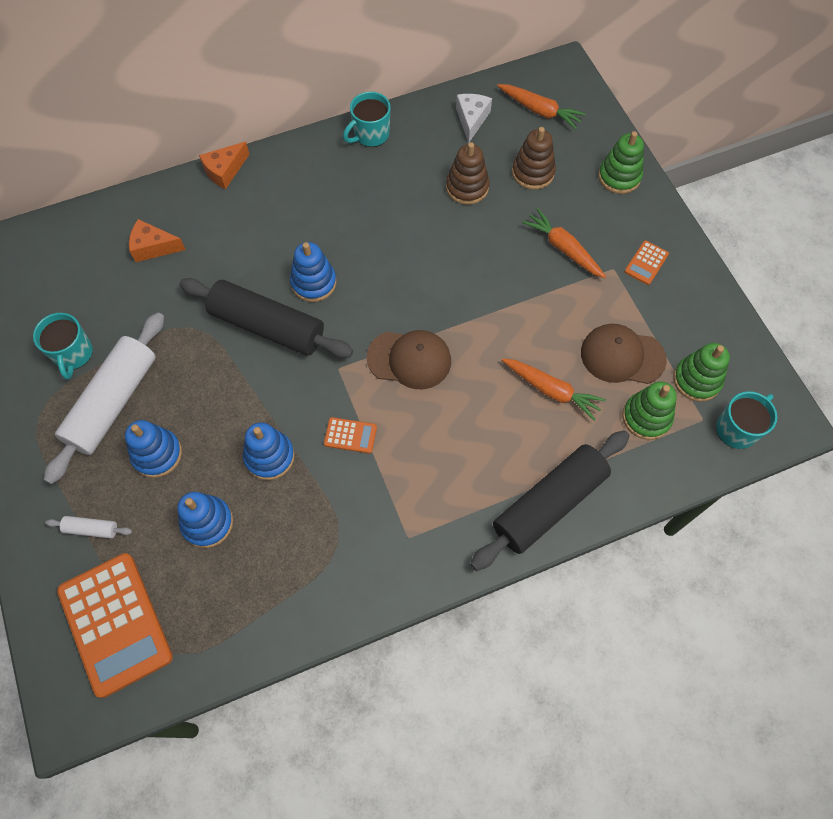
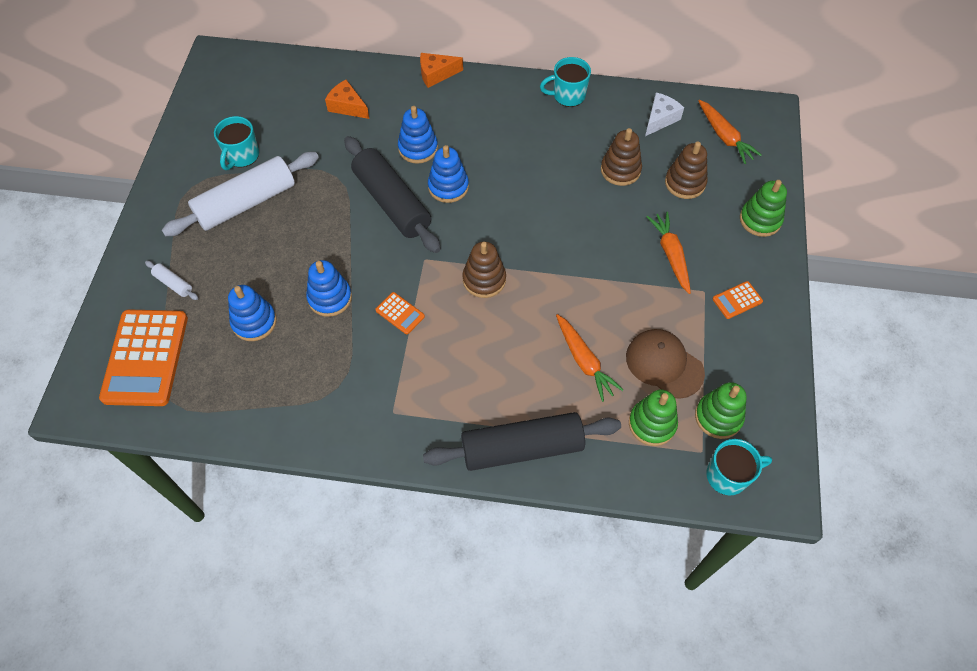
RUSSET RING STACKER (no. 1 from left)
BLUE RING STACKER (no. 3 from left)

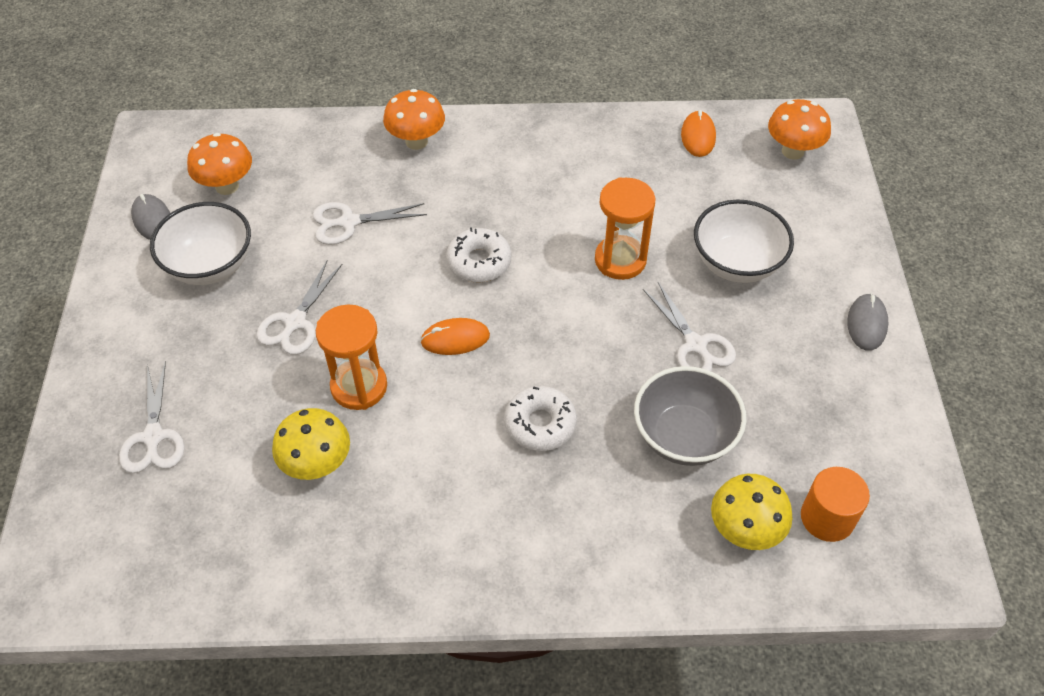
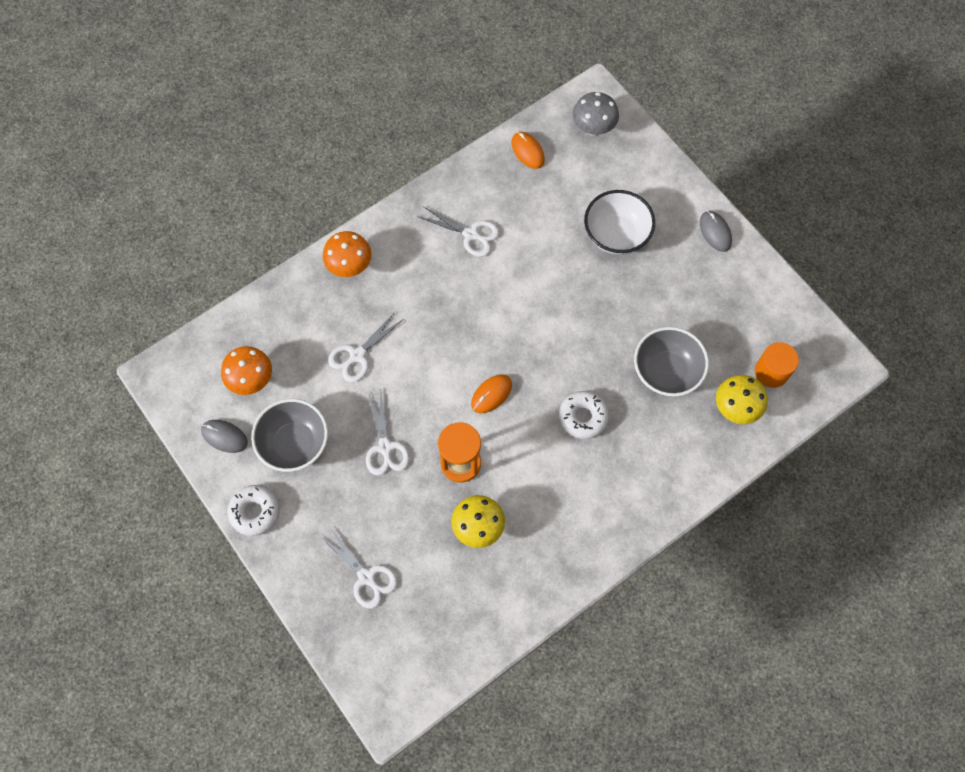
GREY MUSHROOM
ORANGE-COLOURED SAND TIMER (no. 2 from left in the first image)
GREY SERVING BOWL (no. 1 from left)
PURE WHITE DOUGHNUT (no. 1 from left)
PURE WHITE SCISSORS (no. 4 from left)

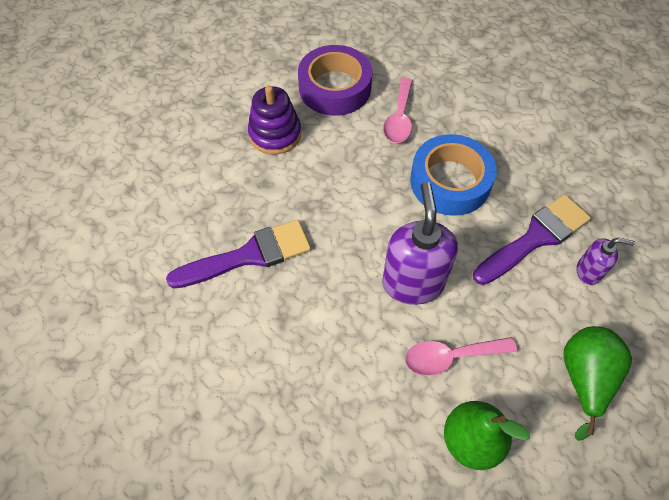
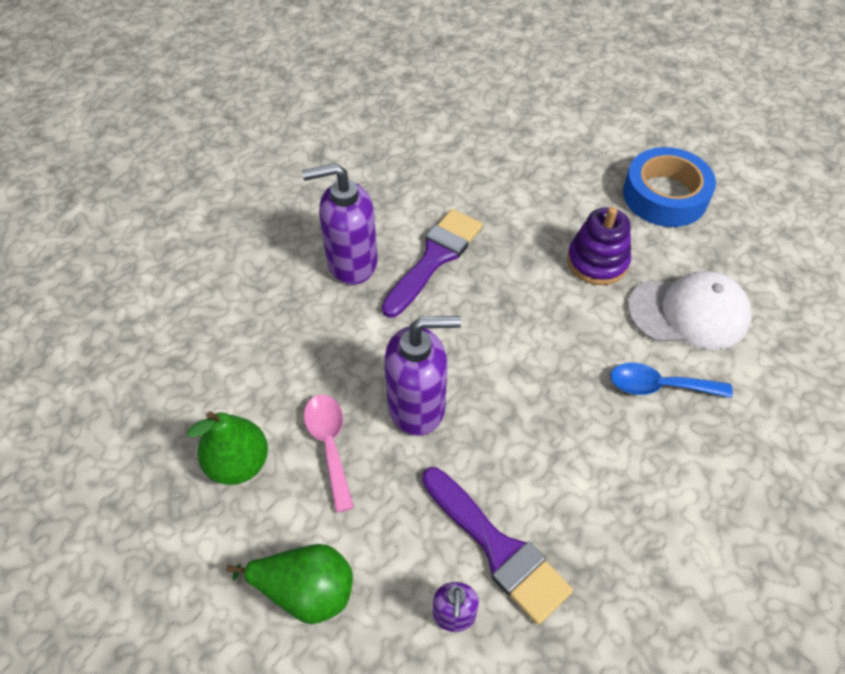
PURE WHITE BASEBALL CAP
BLUE TEASPOON
BLUE STICKY TAPE
VIOLET PAINT BRUSH (no. 1 from left)
VIOLET SOAP PUMP (no. 1 from left)

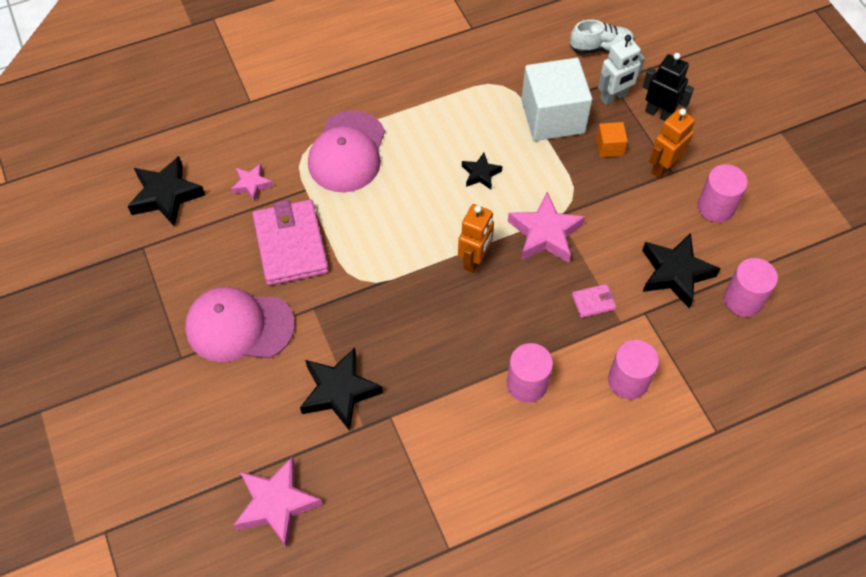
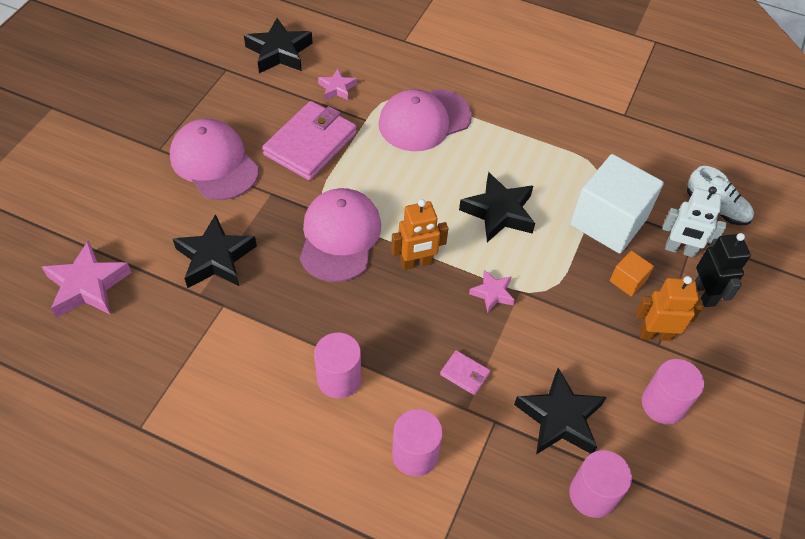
BLACK STAR SHAPE (no. 3 from left)
ROSY STAR SHAPE (no. 3 from left)
ROSY BASEBALL CAP (no. 2 from left)

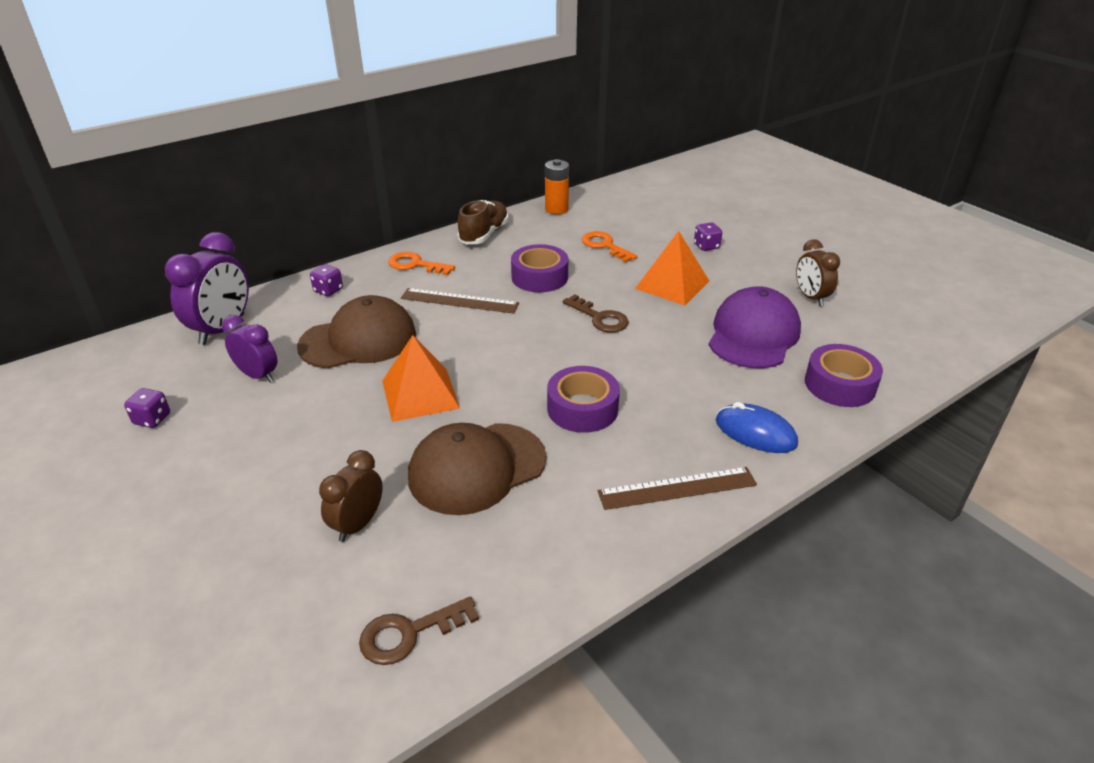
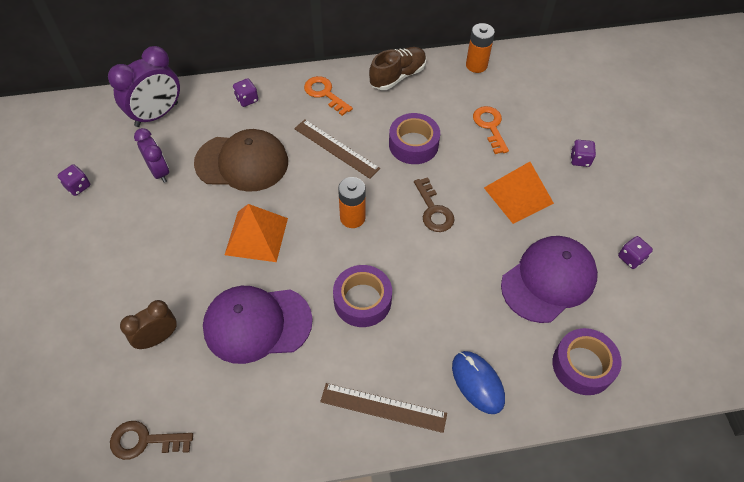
VIOLET DICE (no. 4 from left)
VIOLET BASEBALL CAP (no. 1 from left)
ORANGE-COLOURED BATTERY (no. 1 from left)

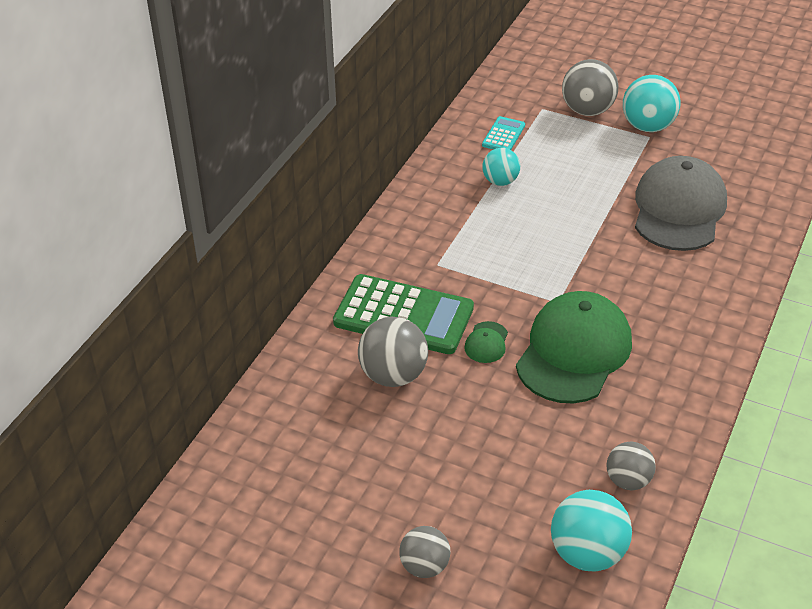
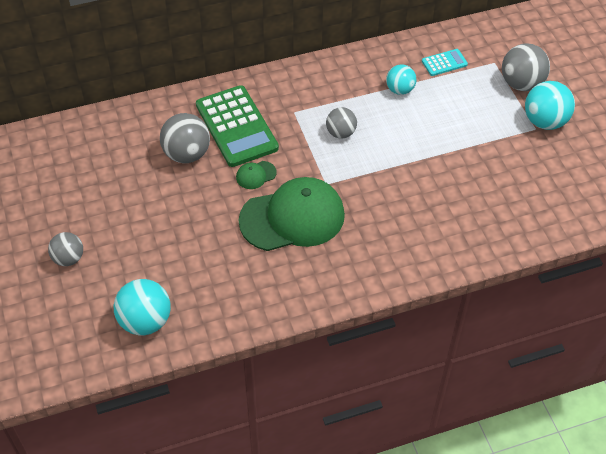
GREY BASEBALL CAP
GREY BALL (no. 3 from left)

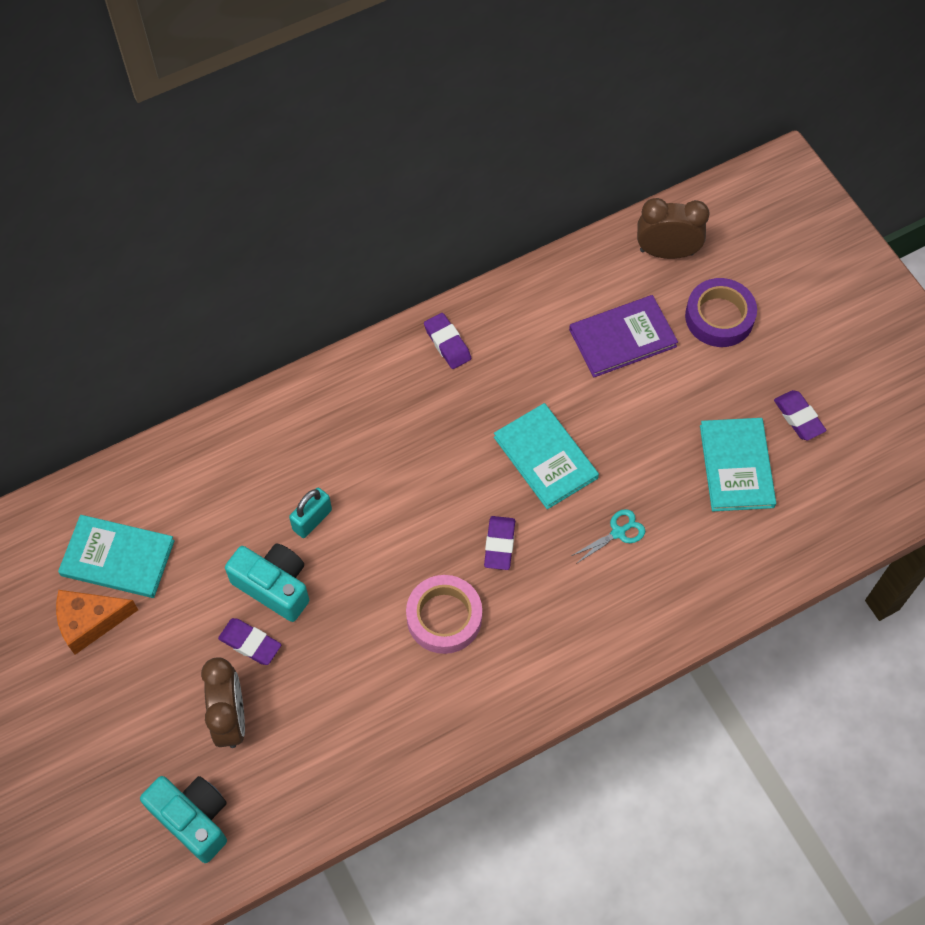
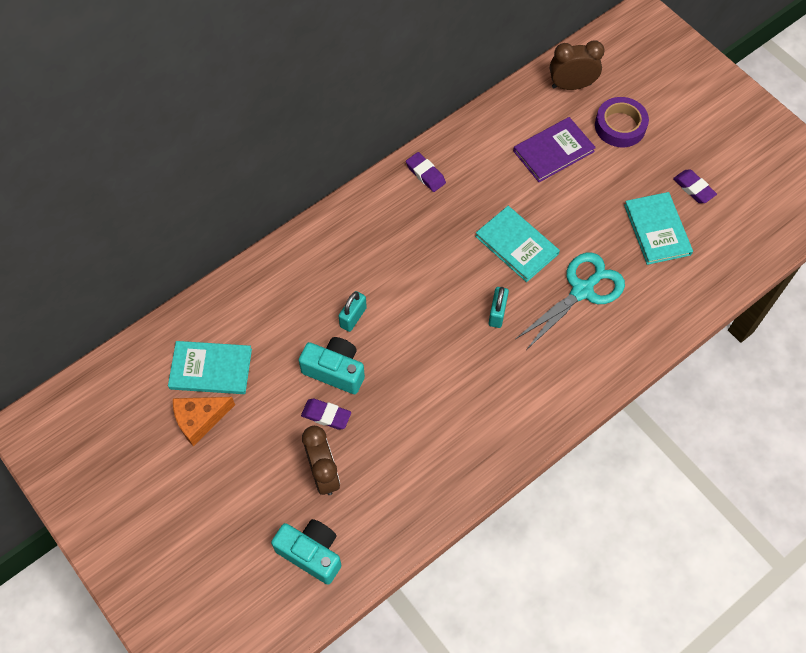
AQUA SCISSORS
AQUA LOCK (no. 2 from left)
ROSY STICKY TAPE

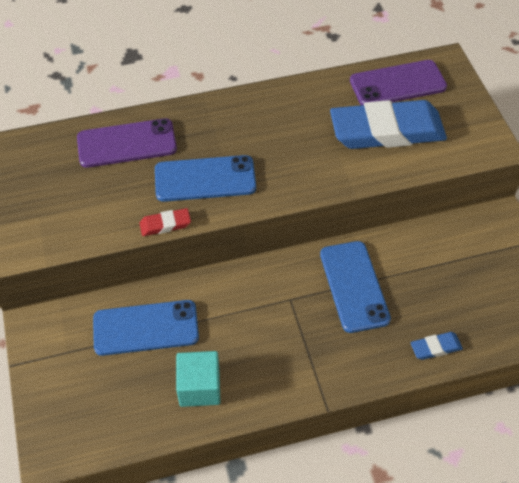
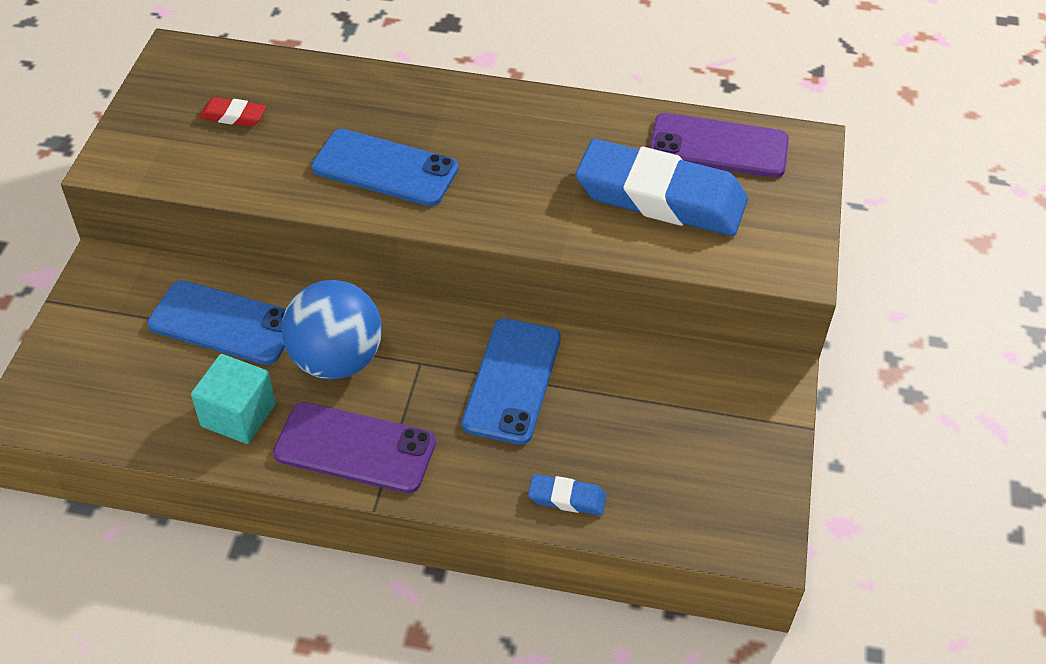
VIOLET PHONE (no. 1 from left)
RED GUM ERASER
BLUE BALL

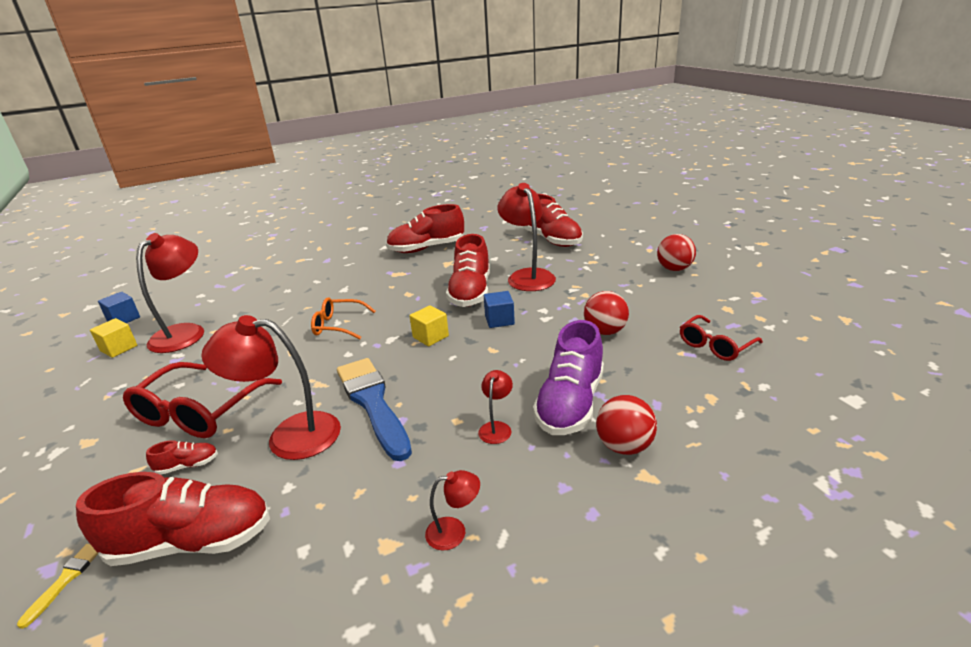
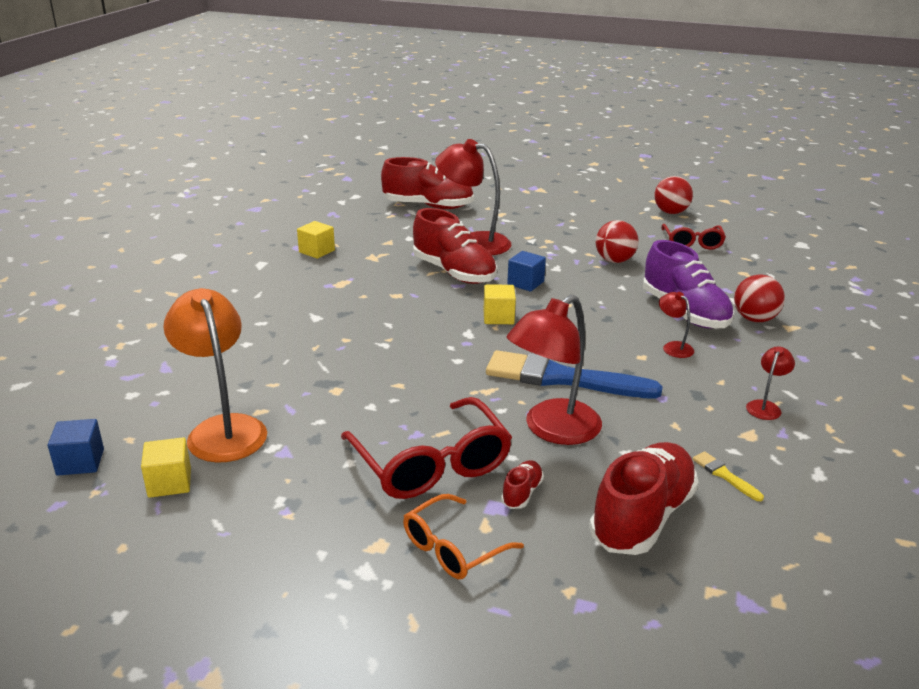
YELLOW CUBE (no. 2 from left)
ORANGE-COLOURED DESK LAMP
RED BALL (no. 2 from left)
ORANGE-COLOURED GLASSES
YELLOW PAINT BRUSH

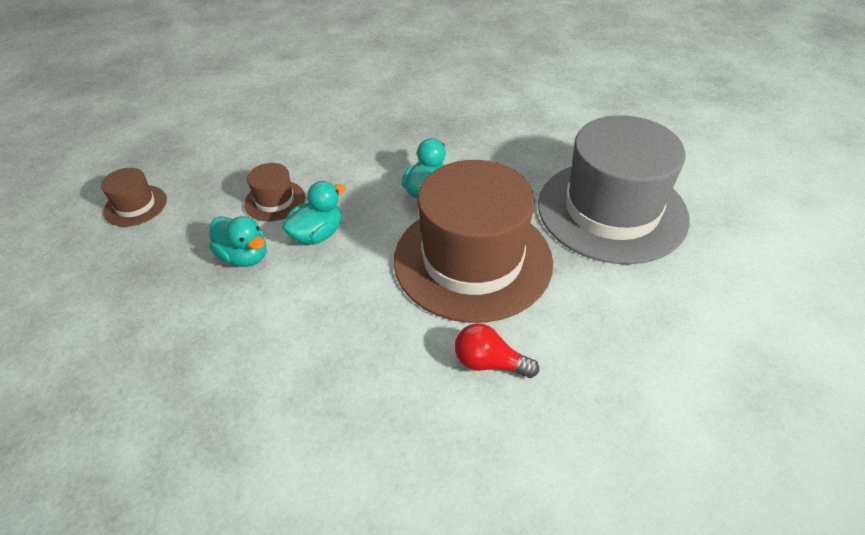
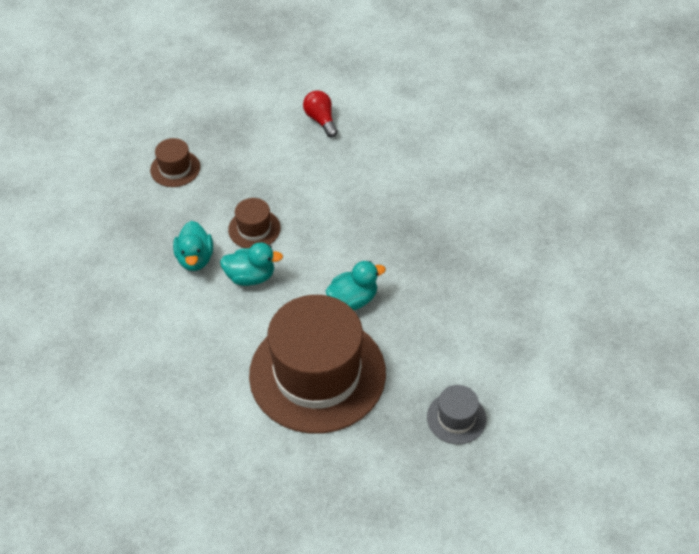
GREY TOP HAT
RED BULB

